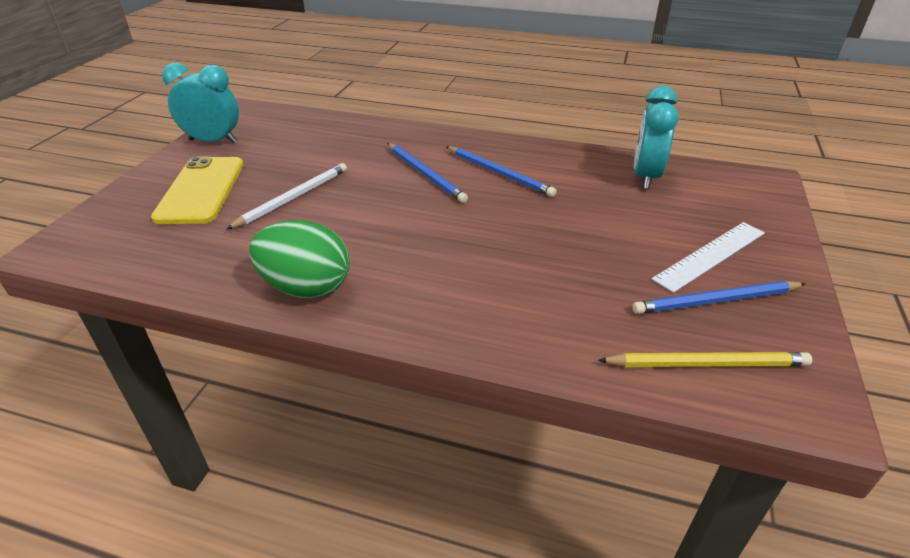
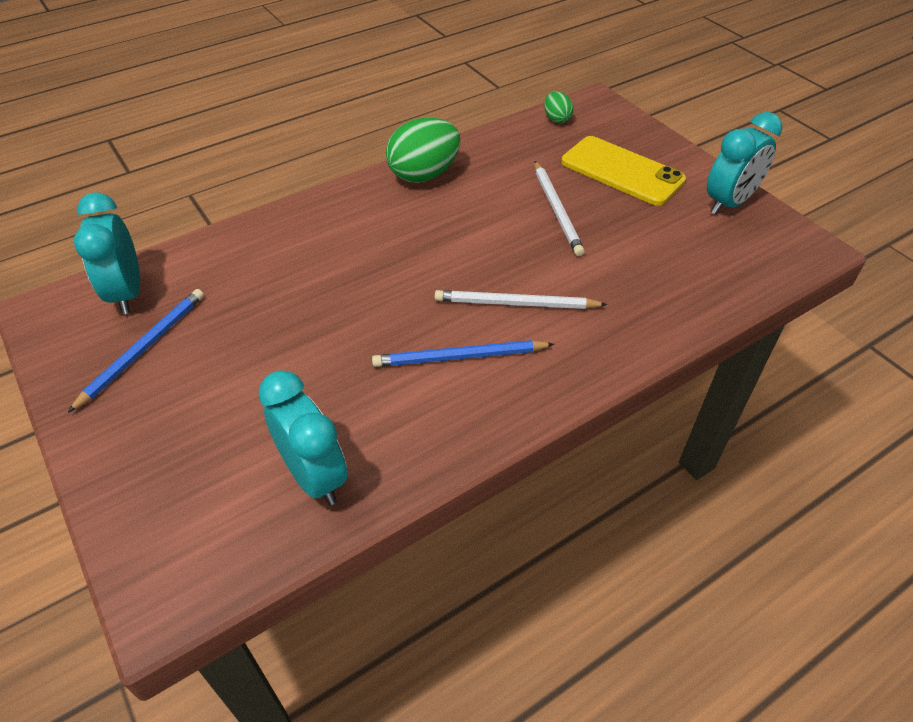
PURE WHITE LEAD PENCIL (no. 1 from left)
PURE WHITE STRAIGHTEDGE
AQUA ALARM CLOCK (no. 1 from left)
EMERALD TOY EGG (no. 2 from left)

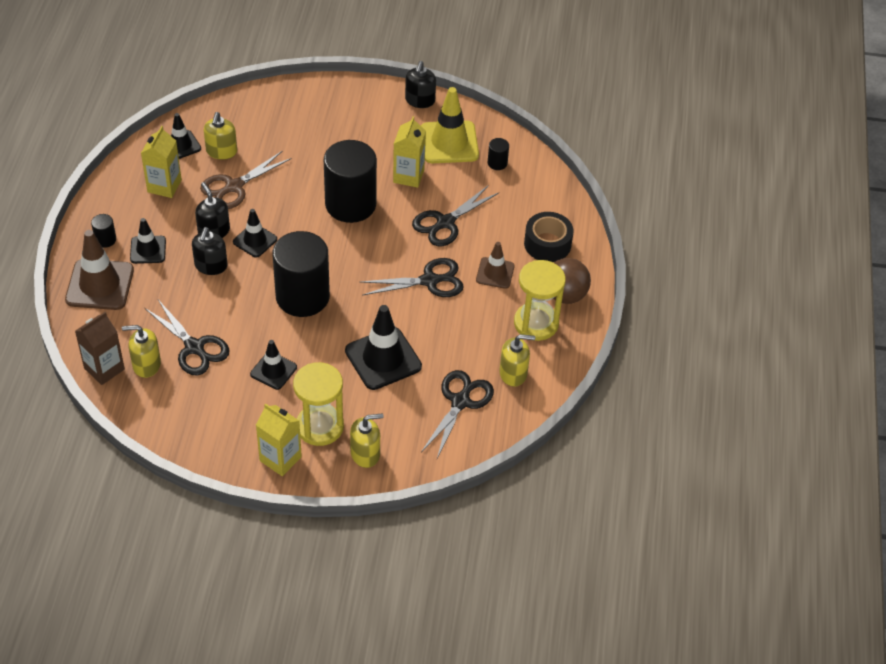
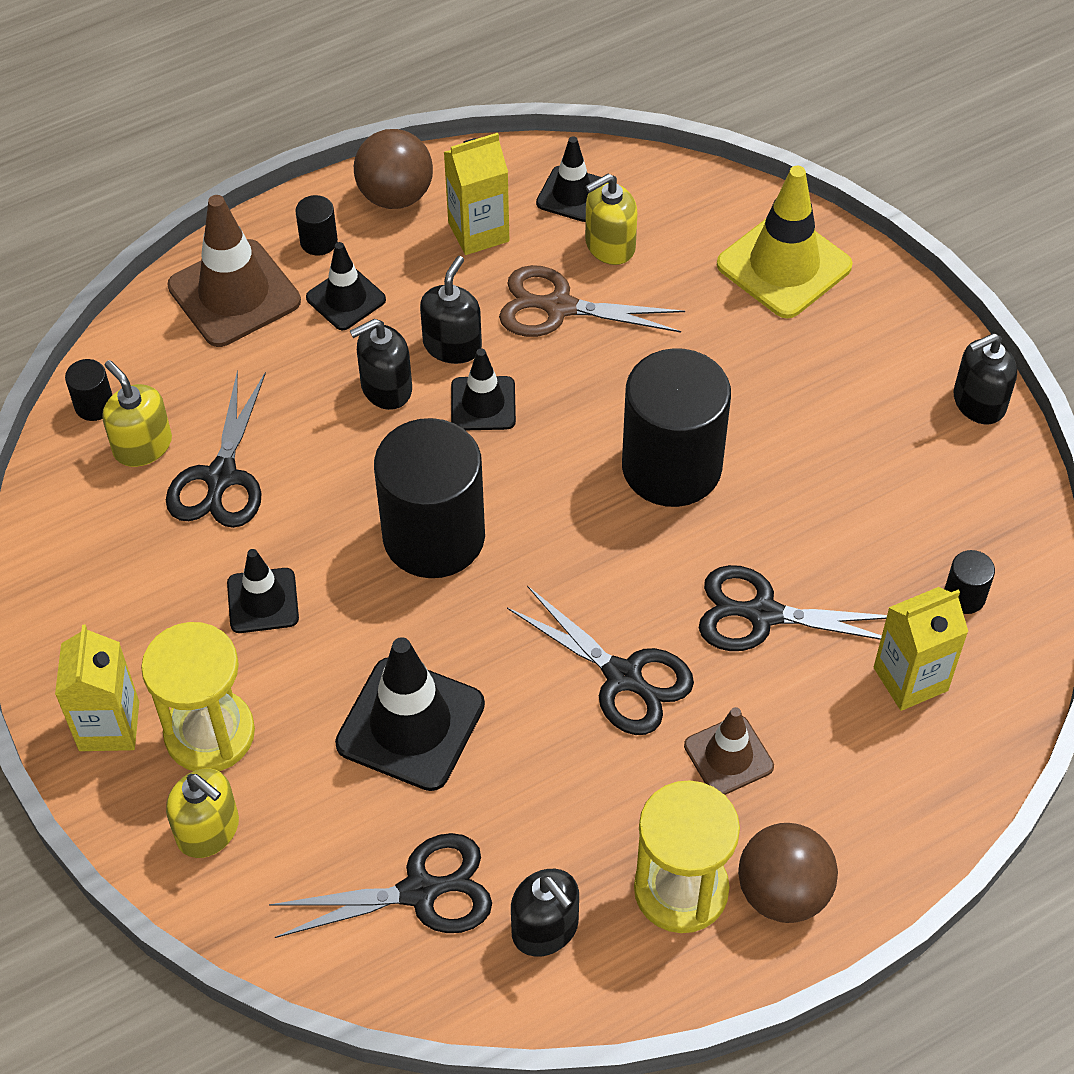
YELLOW ROAD CONE
YELLOW MILK CARTON (no. 3 from left)
BLACK STICKY TAPE
BLACK CYLINDER SHAPE (no. 1 from left)
BLACK SOAP PUMP (no. 3 from left)
RUSSET BALL (no. 1 from left)

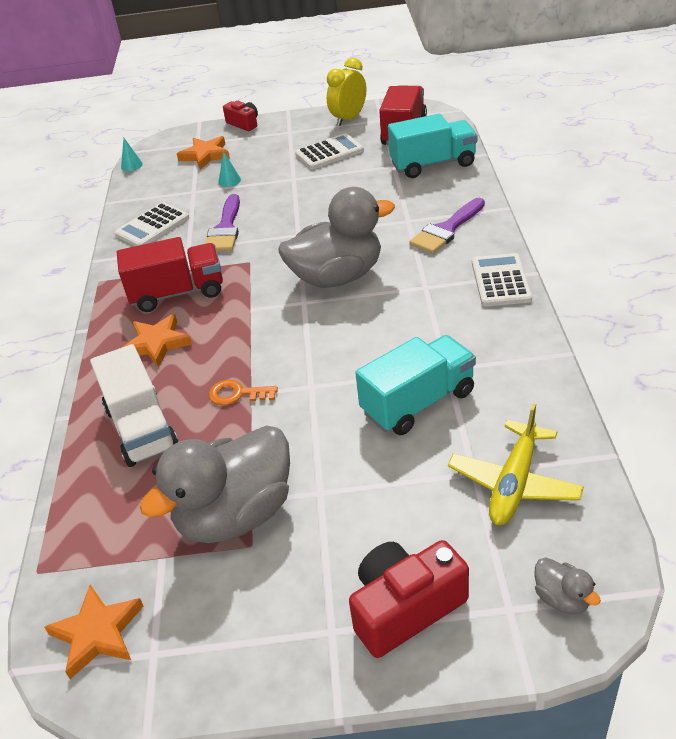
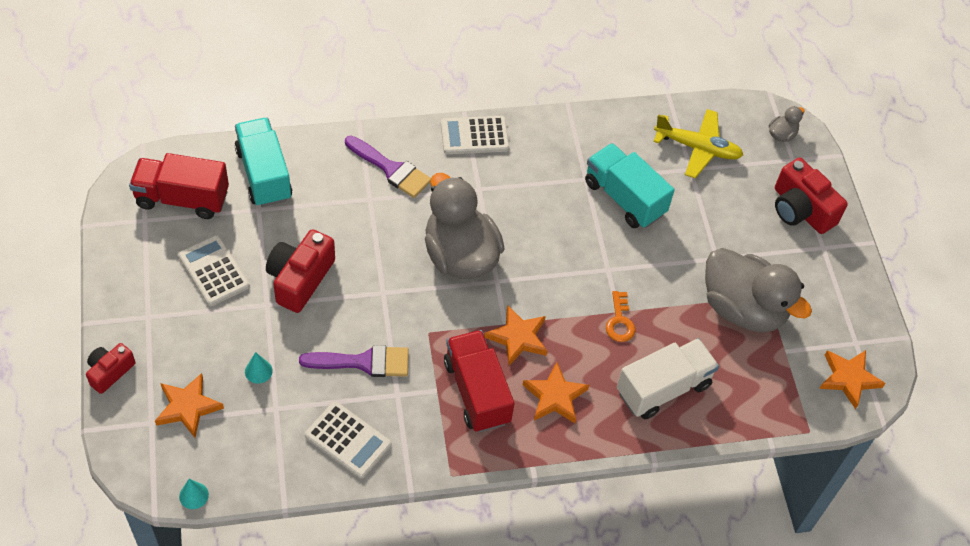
YELLOW ALARM CLOCK
RED CAMERA (no. 2 from left)
ORANGE-COLOURED STAR SHAPE (no. 2 from left)

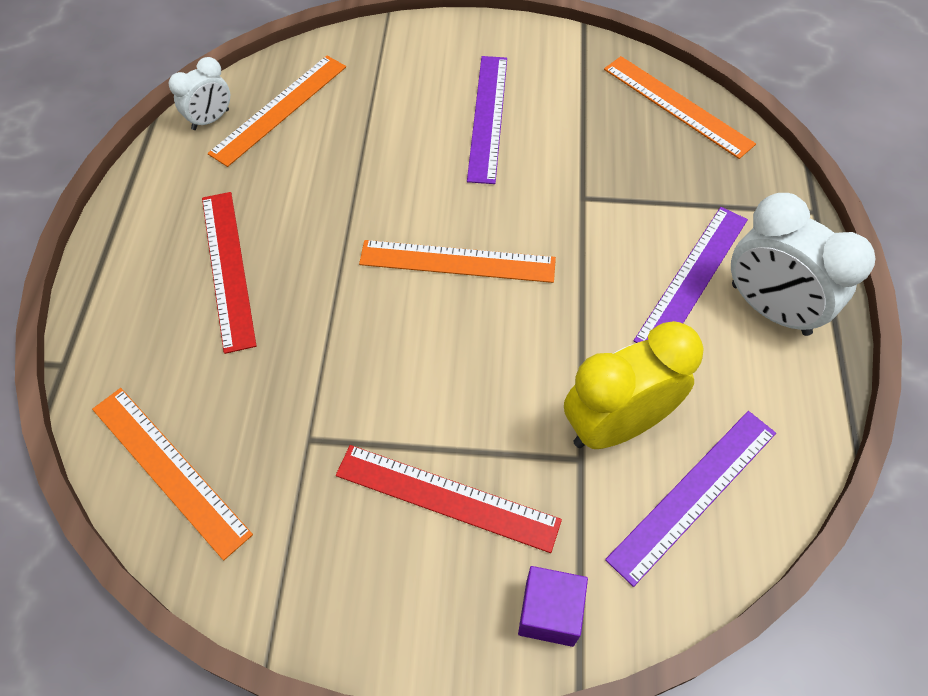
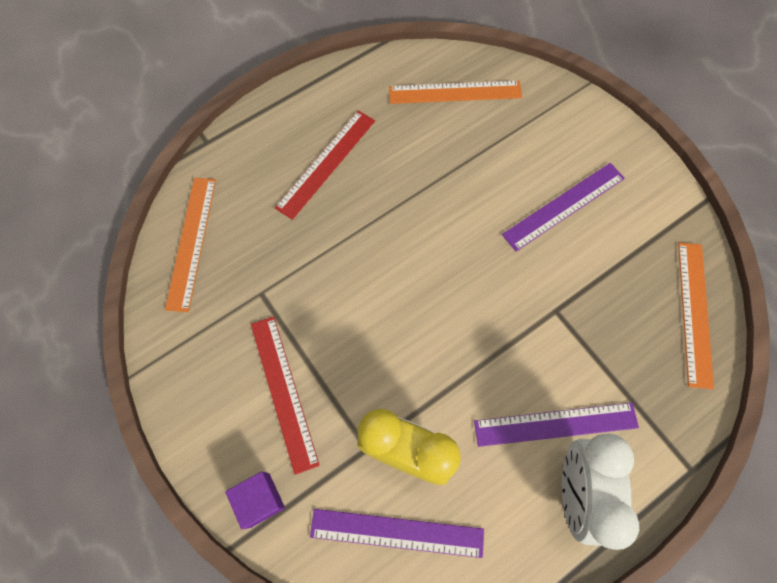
PURE WHITE ALARM CLOCK (no. 1 from left in the first image)
ORANGE-COLOURED STRAIGHTEDGE (no. 3 from left in the first image)

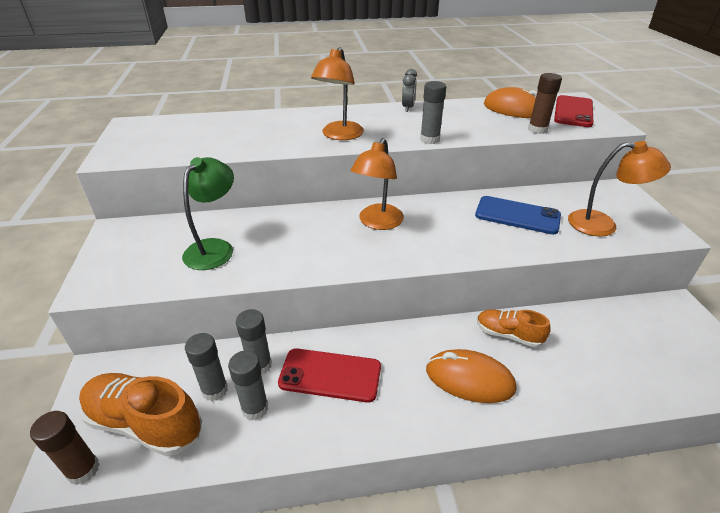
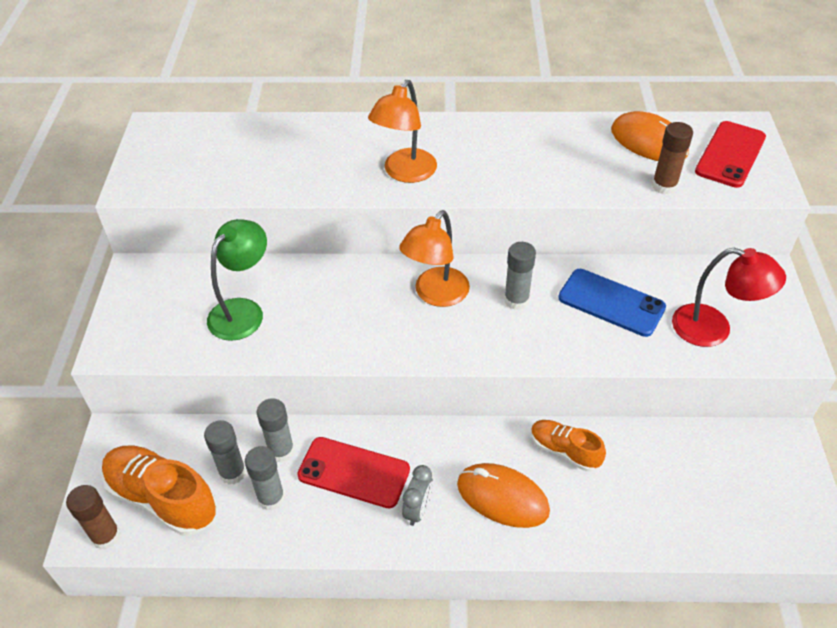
GREY ALARM CLOCK
GREY STICK OF GLUE (no. 4 from left)
RED DESK LAMP

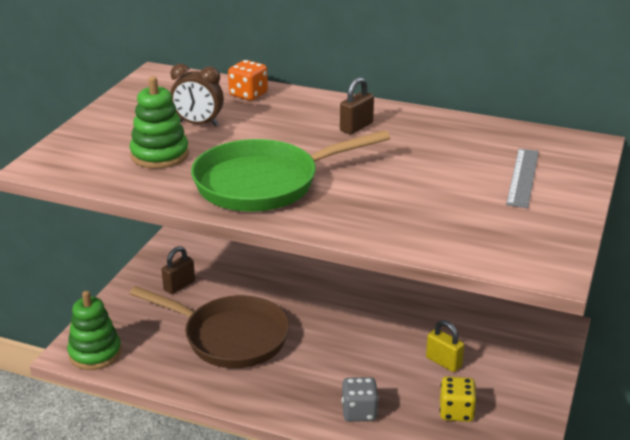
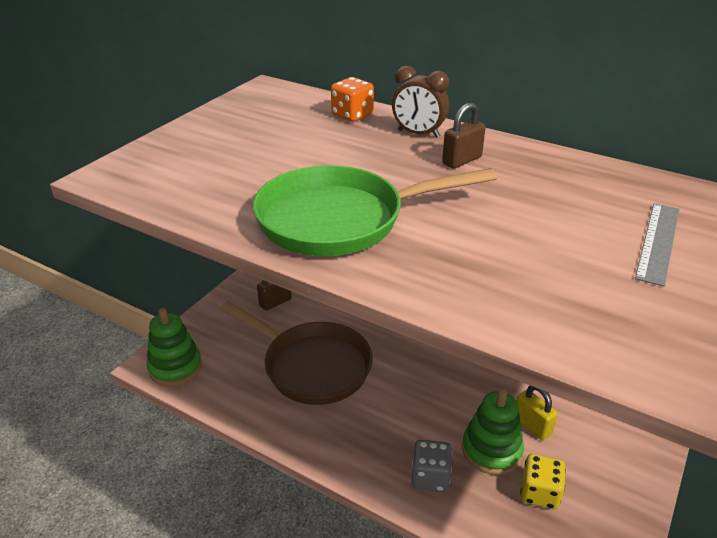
RUSSET ALARM CLOCK
EMERALD RING STACKER (no. 2 from left)

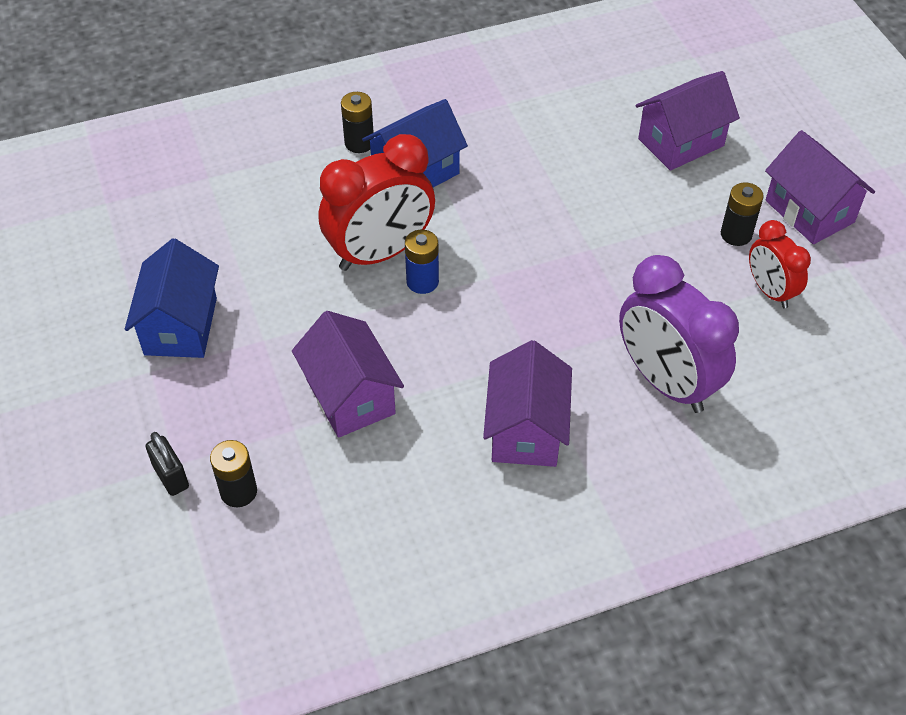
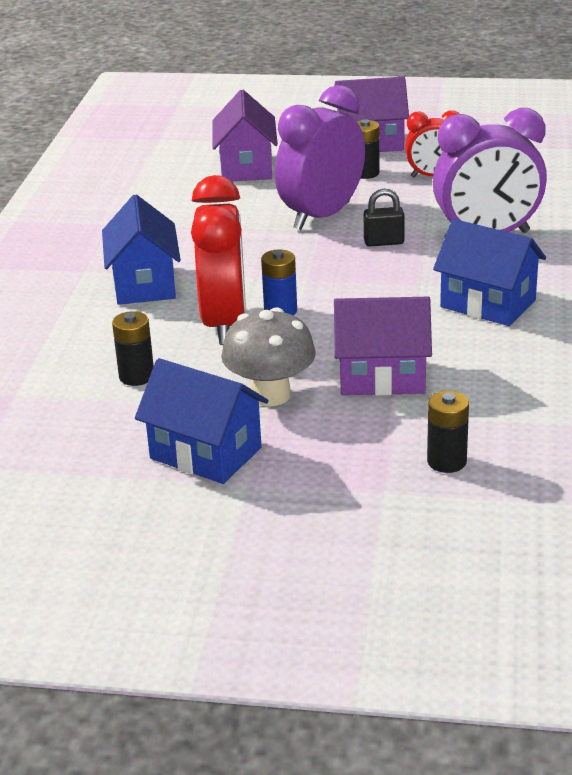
BLACK BATTERY (no. 1 from left)
BLUE TOY HOUSE (no. 3 from left)
BLACK LOCK
VIOLET ALARM CLOCK (no. 1 from left)
GREY MUSHROOM

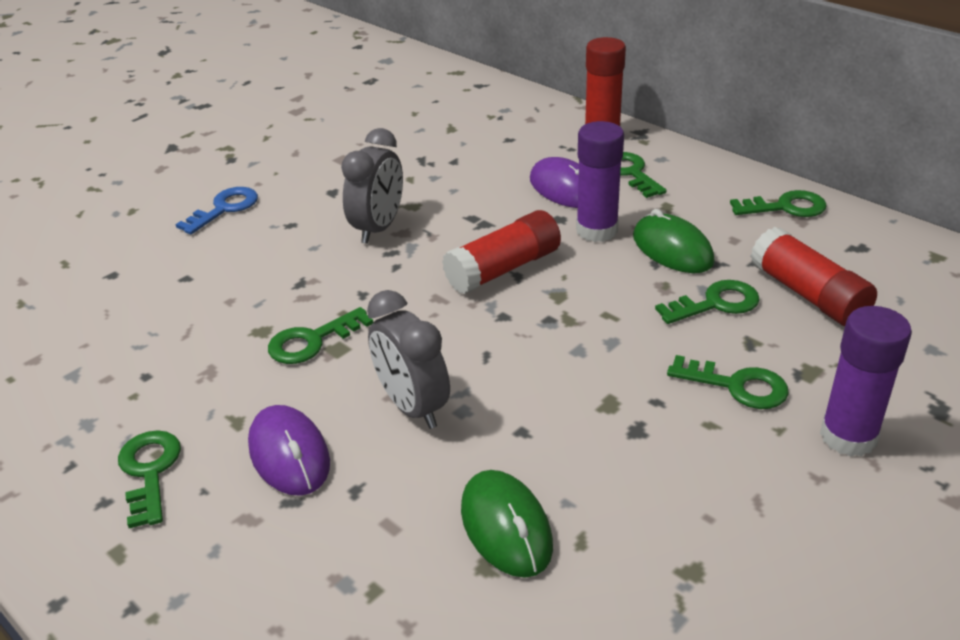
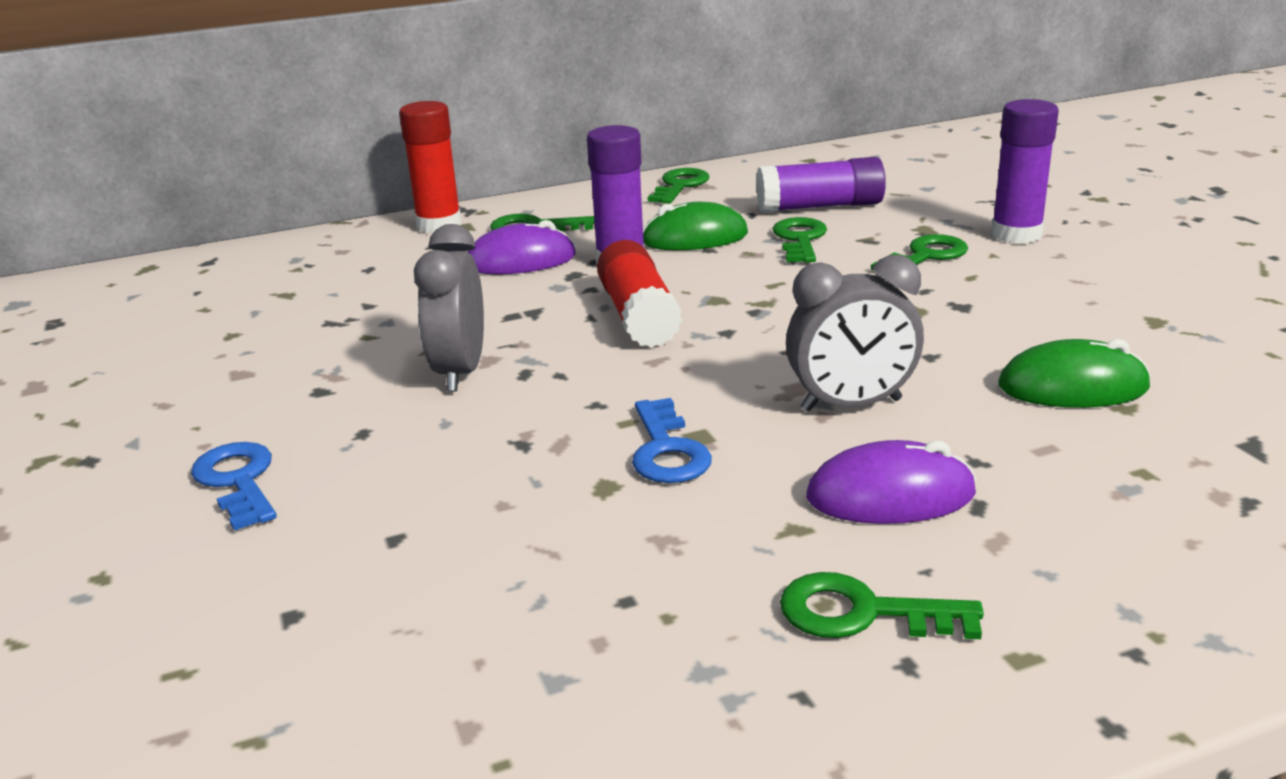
GREY ALARM CLOCK (no. 1 from left)
VIOLET STICK OF GLUE (no. 2 from left)
BLUE DOOR KEY (no. 2 from left)

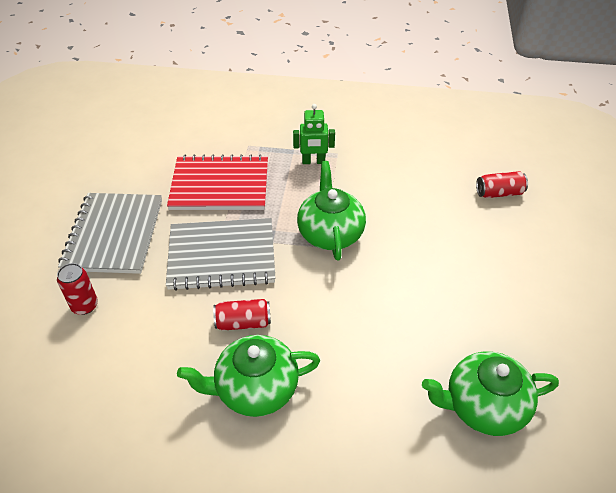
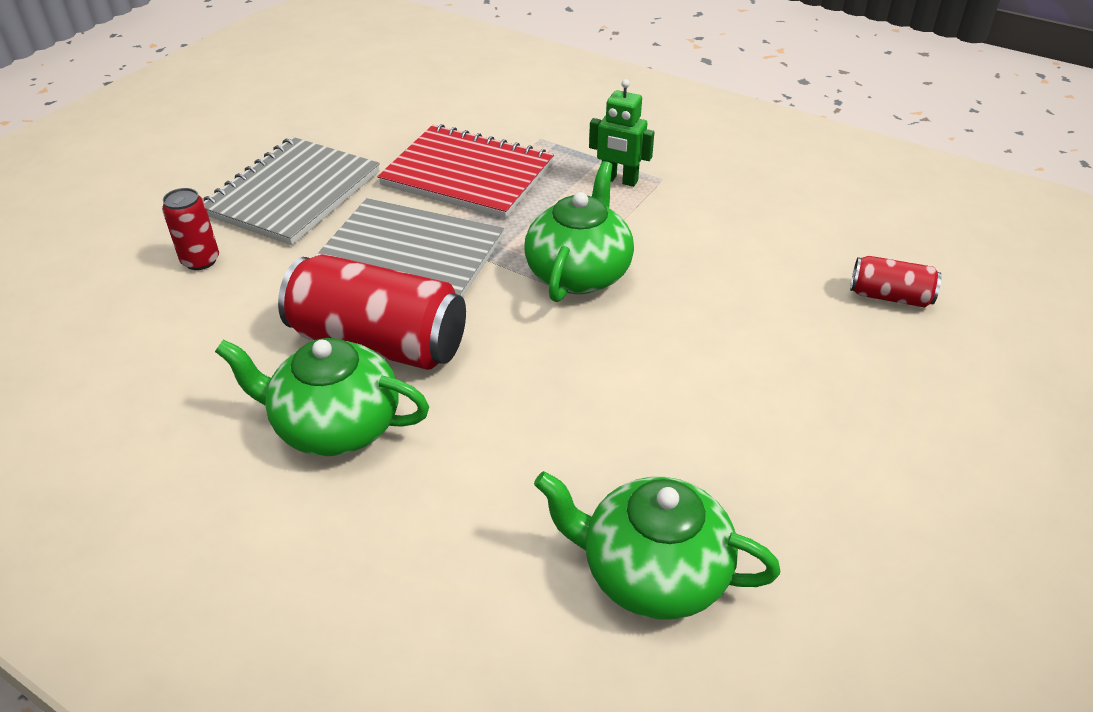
RED SODA CAN (no. 2 from left)

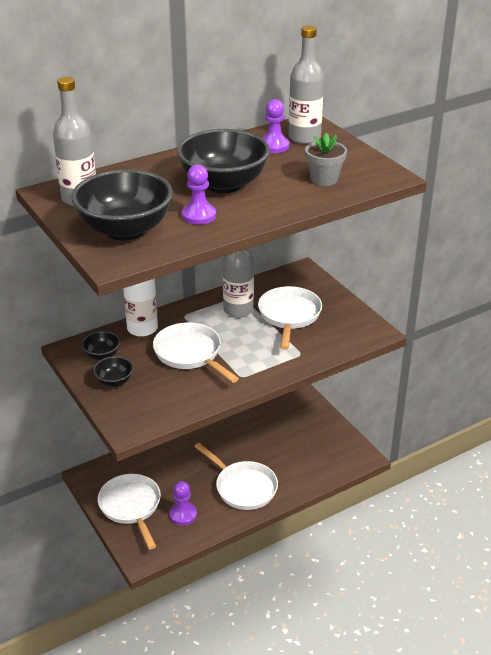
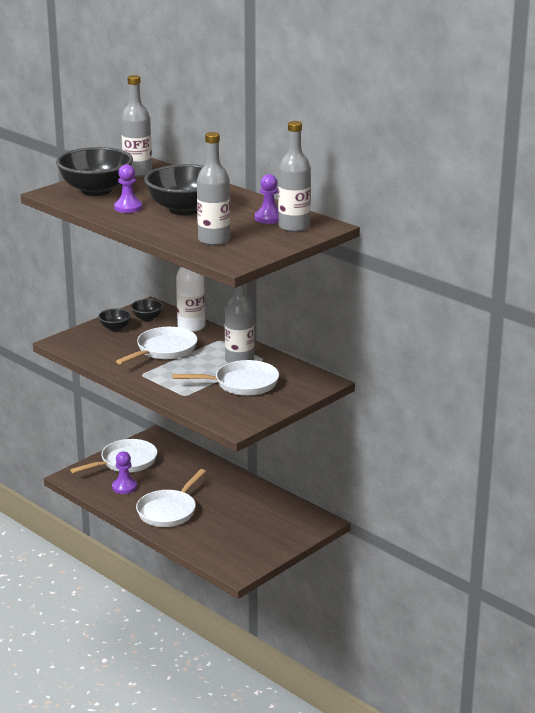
GREY FLASK (no. 2 from left)

